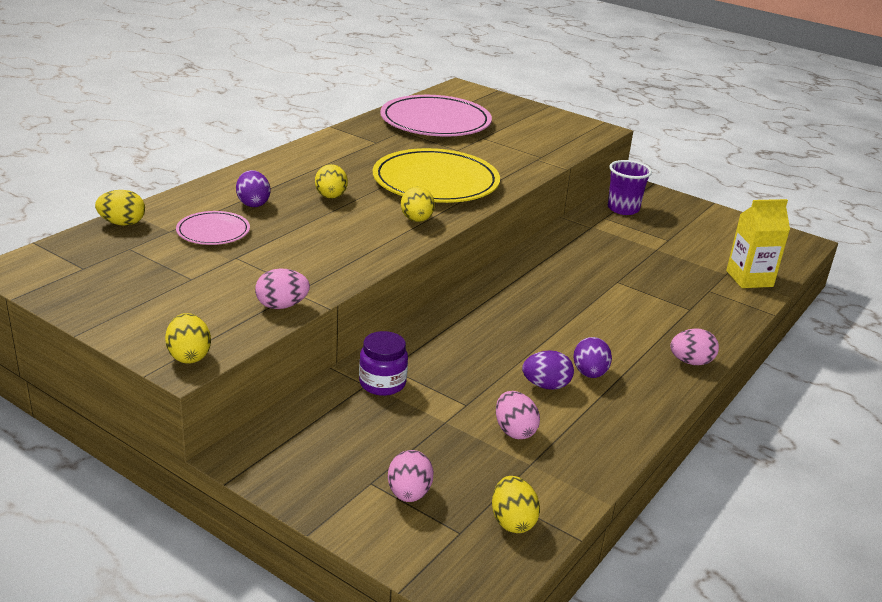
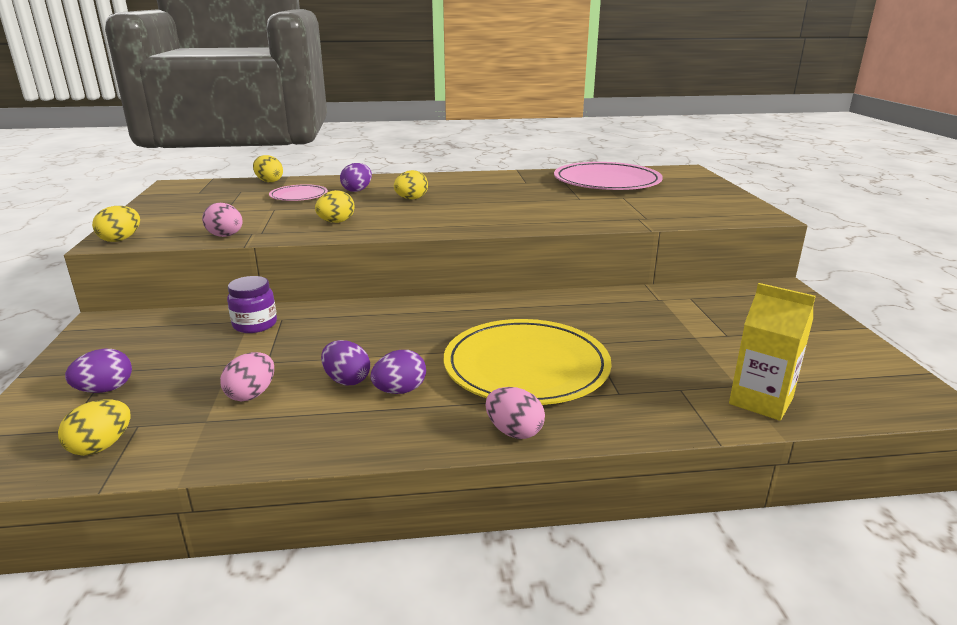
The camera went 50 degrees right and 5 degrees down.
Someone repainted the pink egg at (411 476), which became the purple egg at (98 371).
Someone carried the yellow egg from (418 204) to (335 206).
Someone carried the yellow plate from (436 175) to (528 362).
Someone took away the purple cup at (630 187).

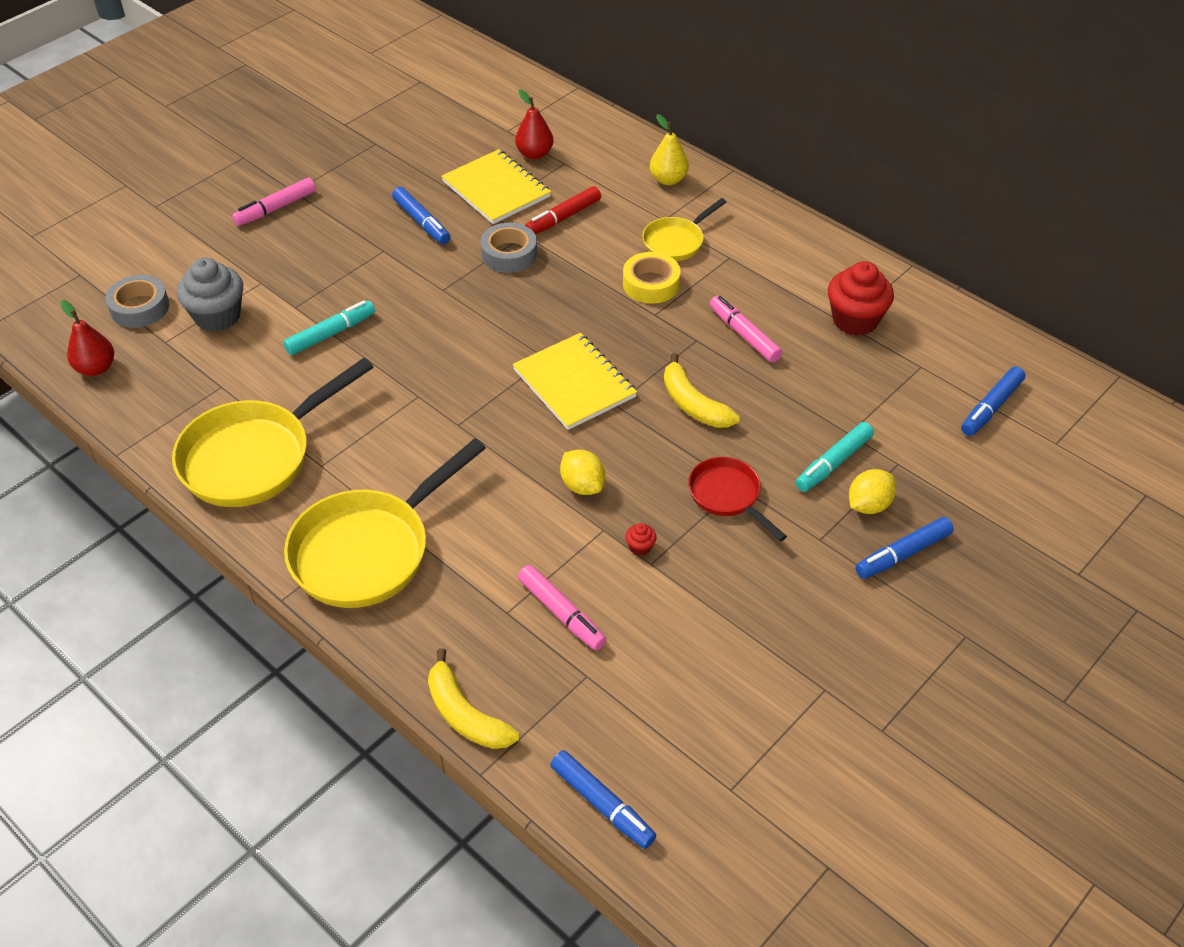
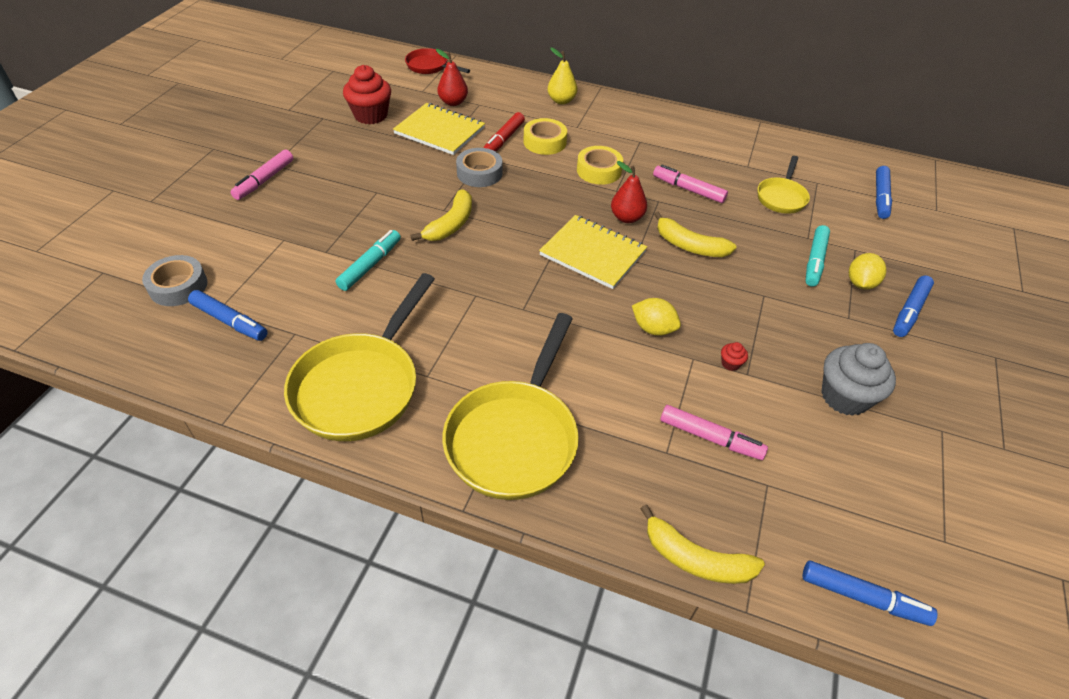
The camera went 25 degrees left and 0 degrees up.
Someone carried the blue marker from (421 216) to (228 315).
Someone carried the red cupcake from (861 298) to (367 95).
Someone carried the red pan from (737 499) to (437 61).
Someone put down the yellow banana at (441 215).
Someone put down the yellow tape at (545 136).
Someone carried the red pear from (87 338) to (629 192).
Someone carried the yellow pan from (684 229) to (783 185).
Someone carried the grey cupcake from (210 294) to (858 379).

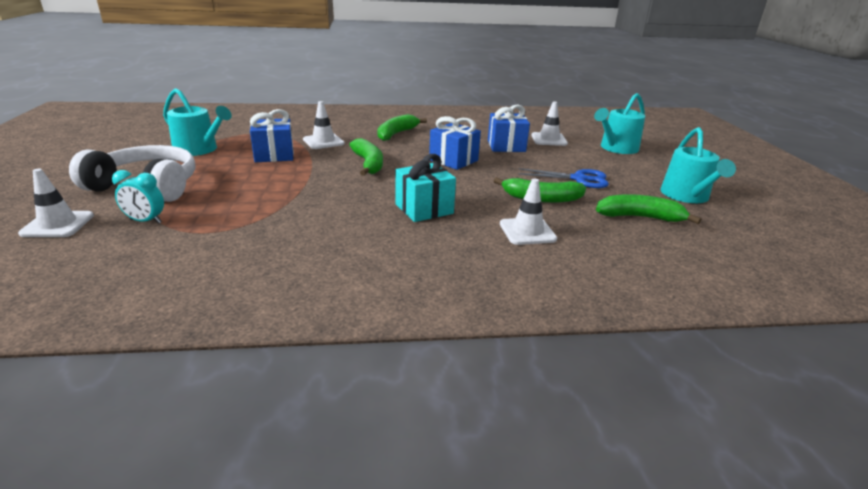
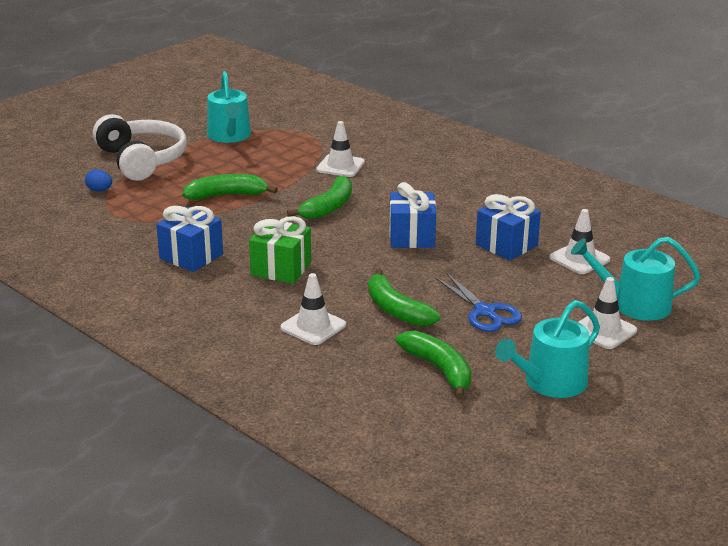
The camera went 50 degrees right and 0 degrees up.
Someone swapped the turquoise clock at (138 196) for the blue egg at (98 180).
Someone carried the blue gift from (272 135) to (189 239).
Someone carried the green banana from (402 127) to (230 187).
Someone repainted the turquoise gift at (425 188), which became the green gift at (280 250).
Someone carried the white traffic cone from (56 202) to (608 313).

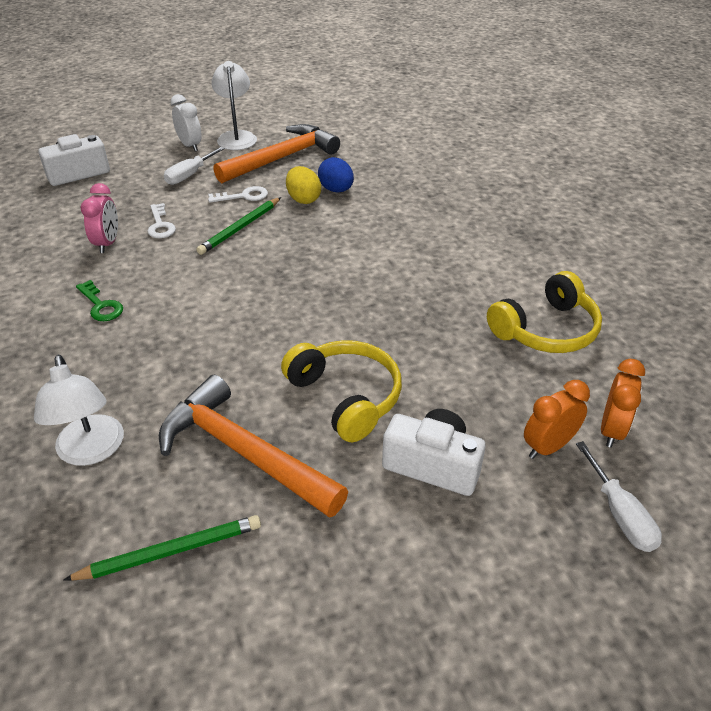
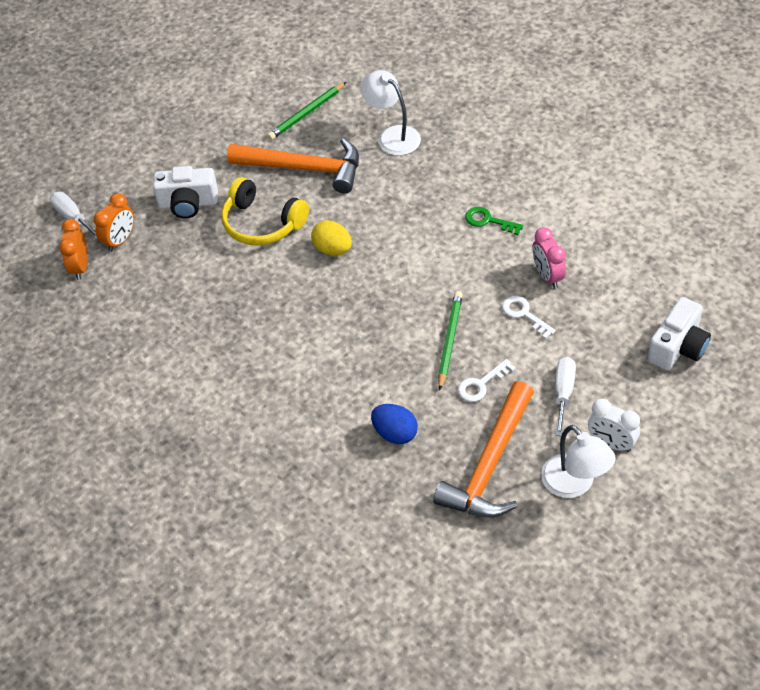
The camera went 160 degrees right and 10 degrees up.
Someone carried the yellow egg from (303 185) to (331 237).
Someone took away the yellow headphones at (544 312).

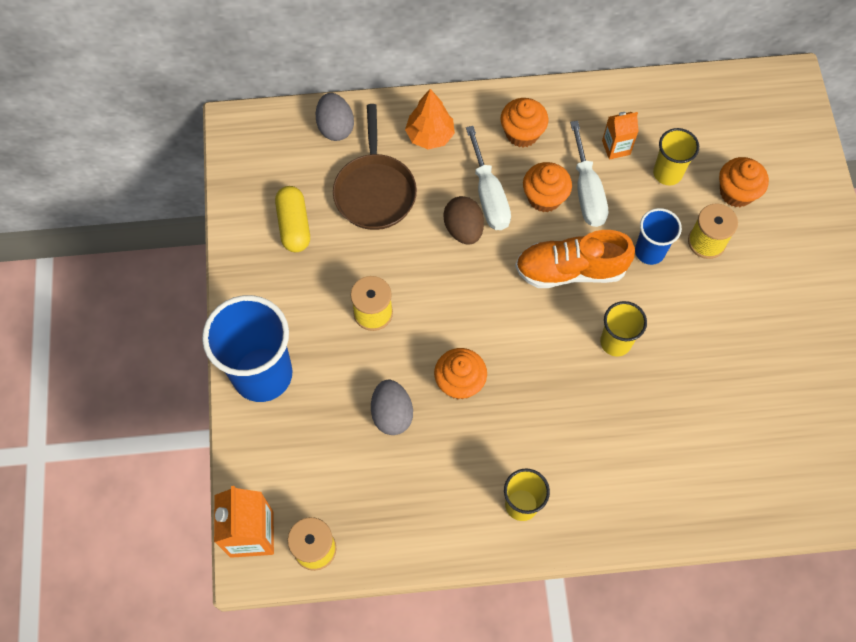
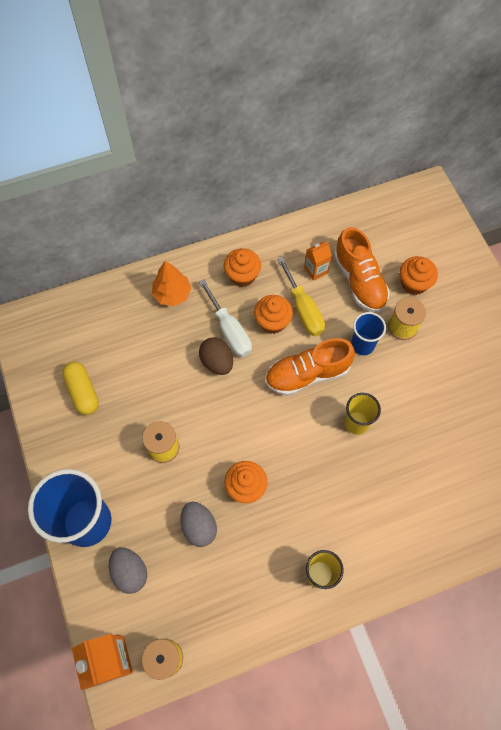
The camera went 15 degrees left and 0 degrees up.
Someone carried the grey egg from (334 117) to (128 570).
Someone repainted the white screwdriver at (589 174), which became the yellow screwdriver at (301 296).
Someone swapped the yellow cup at (676 156) for the orange shoe at (362 269).
Someone took away the brown pan at (375 167).

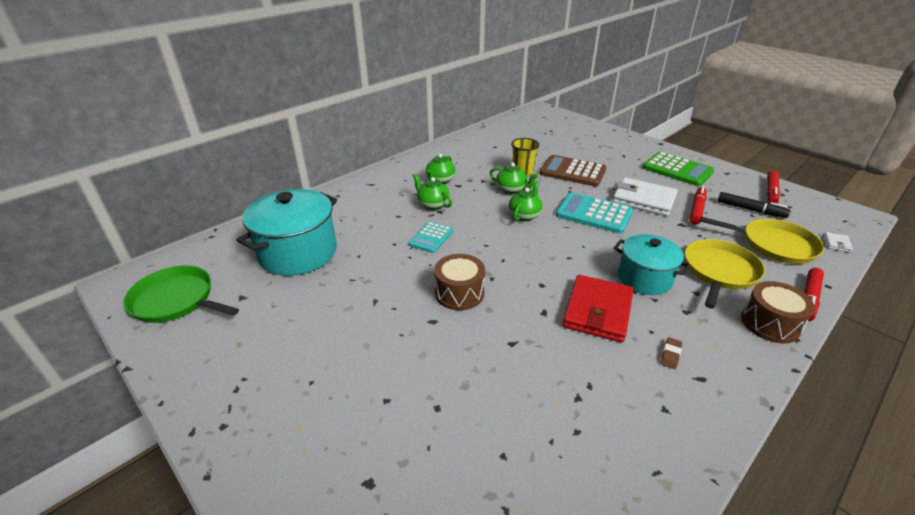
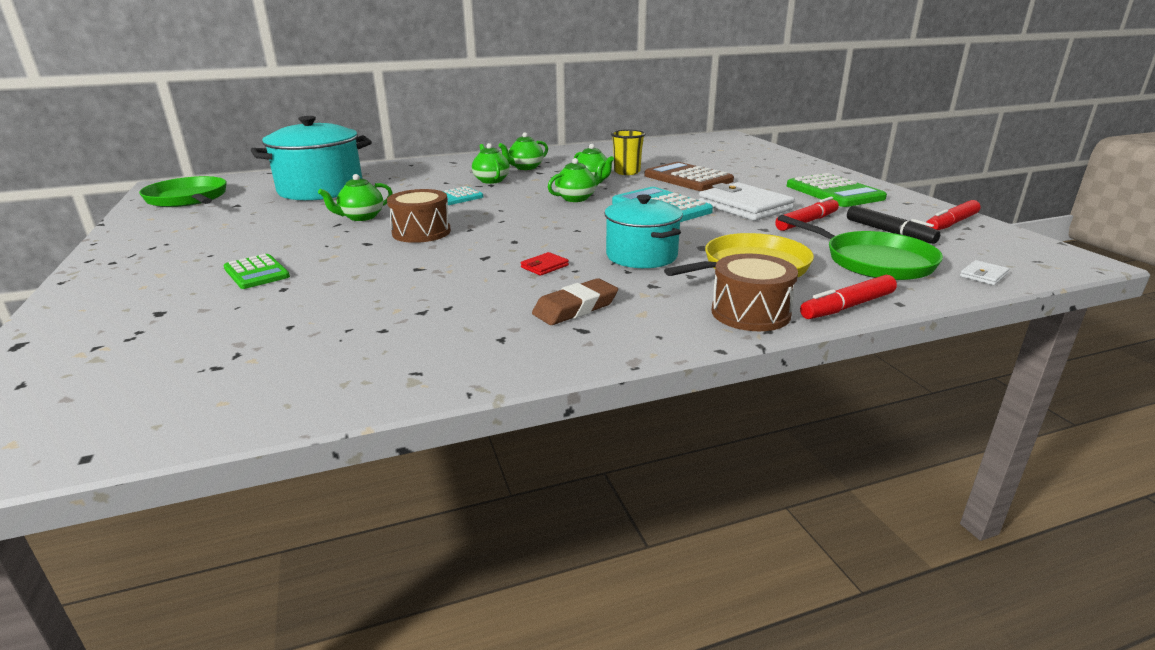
The camera went 25 degrees right and 10 degrees down.
Someone put down the green calculator at (256 271).
Someone put down the green teapot at (355 197).
Someone scaled the red wallet at (598 308) by 0.41.
Someone scaled the brown eraser at (671 353) by 1.82.
Someone repainted the yellow pan at (762 240), which became the green pan at (860 247).

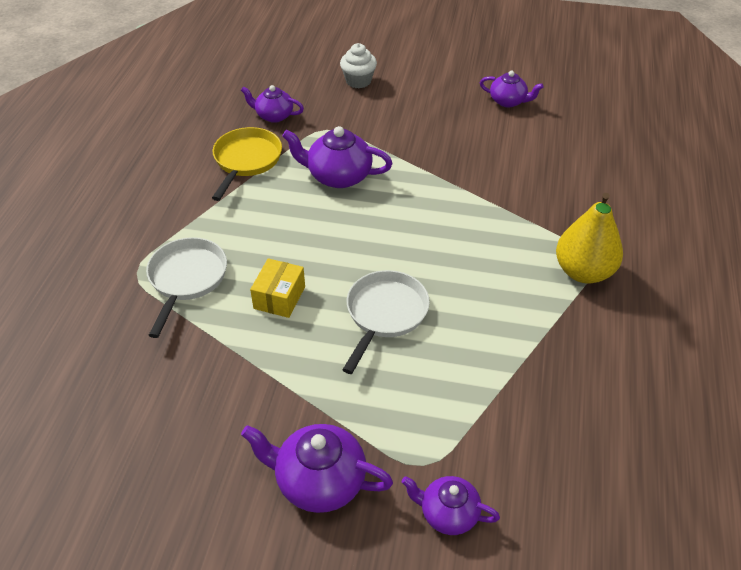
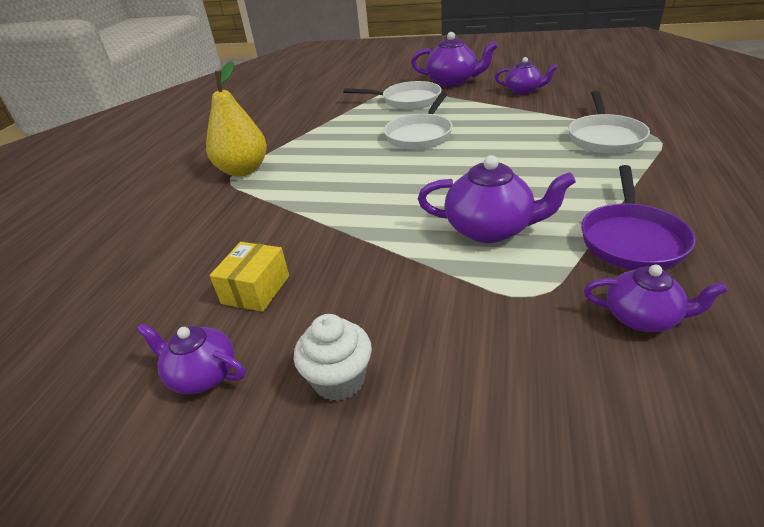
The camera went 175 degrees left and 10 degrees down.
Someone carried the yellow box from (277 288) to (249 277).
Someone carried the white cupcake from (358 65) to (333 357).
Someone put down the white pan at (392 95).
Someone carried the purple teapot from (451 505) to (526 75).
Someone repainted the yellow pan at (247 164), which became the purple pan at (638 217).

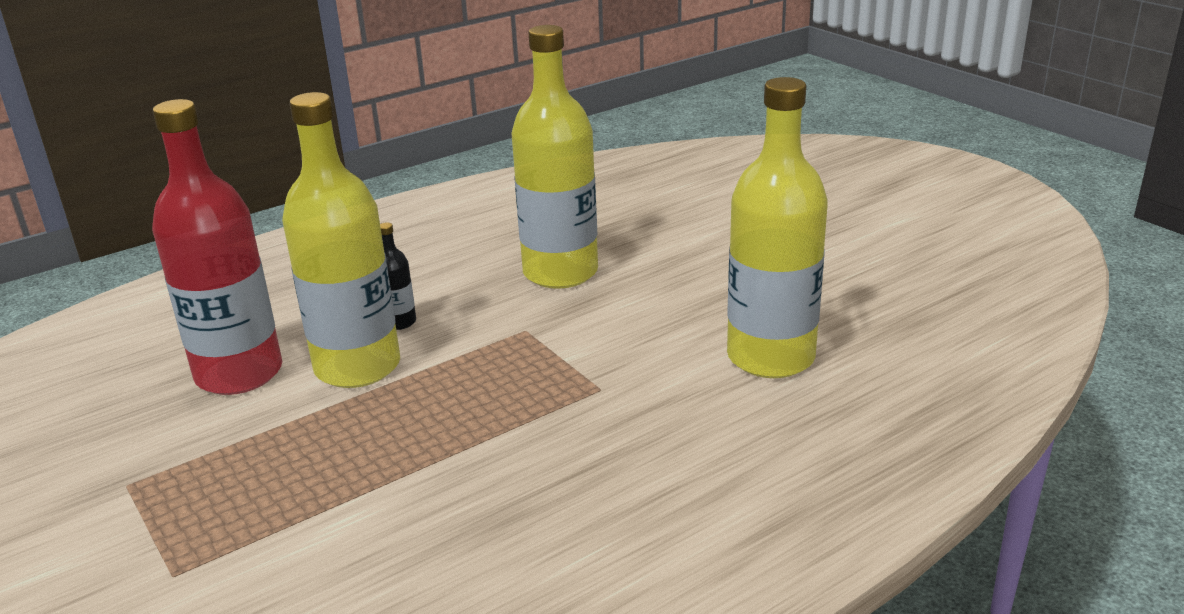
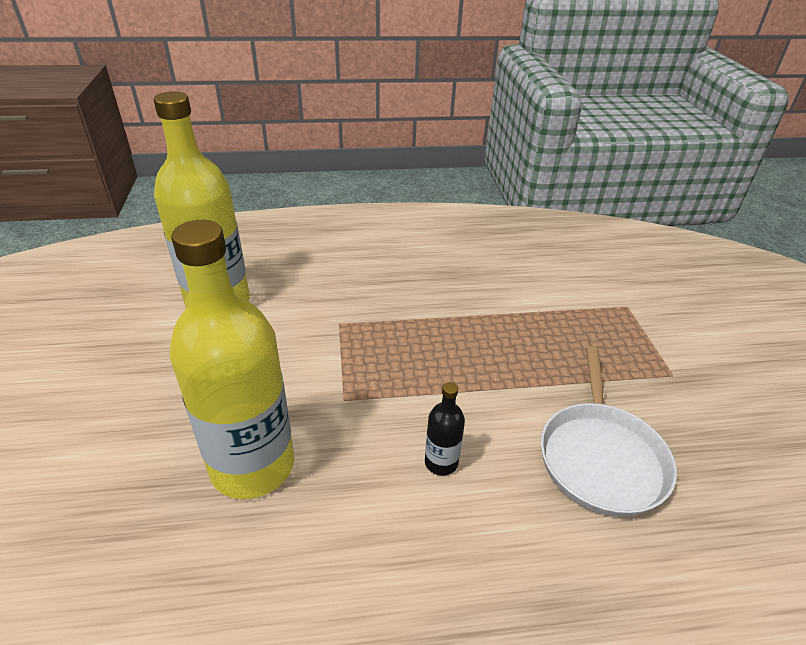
The camera went 155 degrees left and 10 degrees up.
Someone swapped the red bottle at (217 247) for the white pan at (609 431).
Someone took away the yellow bottle at (341 240).

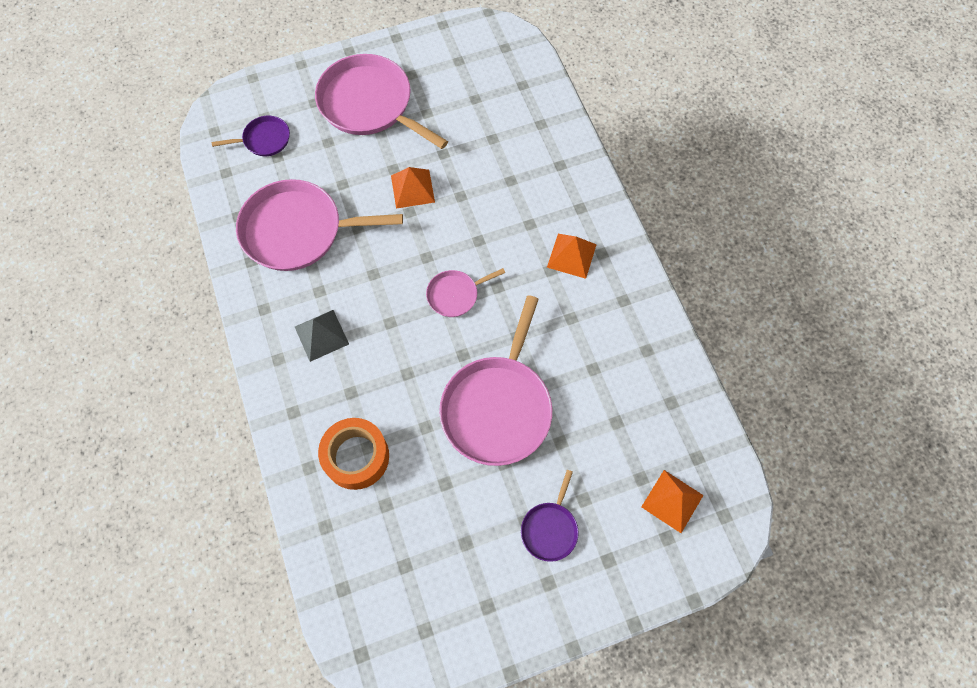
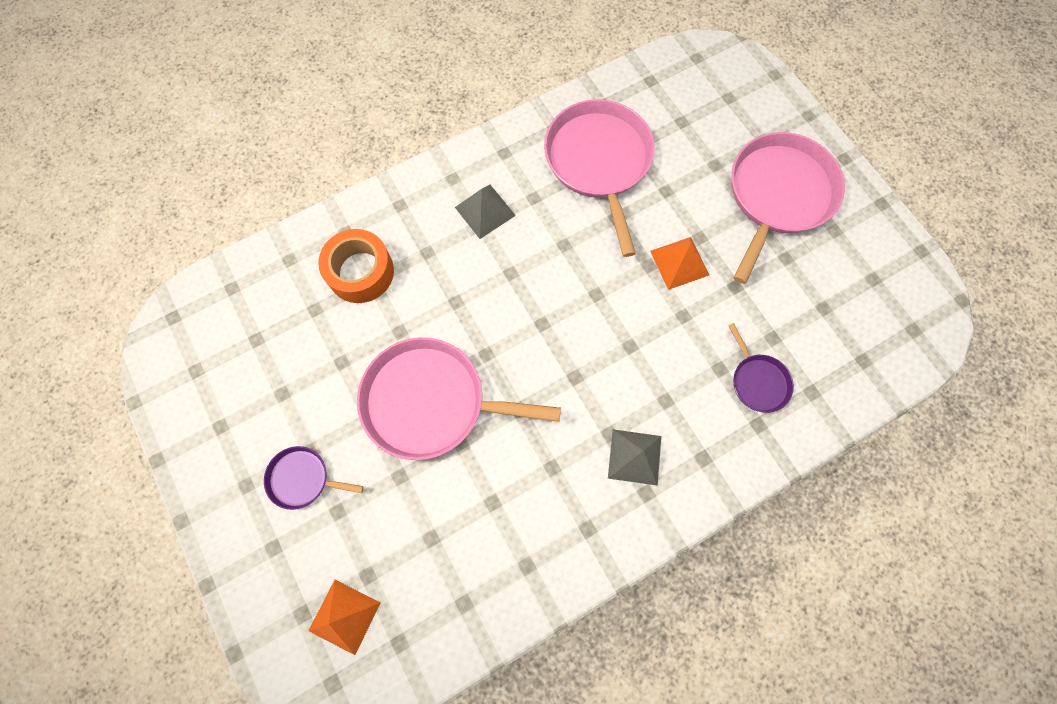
The camera went 80 degrees right and 5 degrees up.
Someone repainted the orange pyramid at (572 256), which became the grey pyramid at (634 457).
Someone carried the purple pan from (251 136) to (761 368).
Someone took away the pink pan at (465 292).

